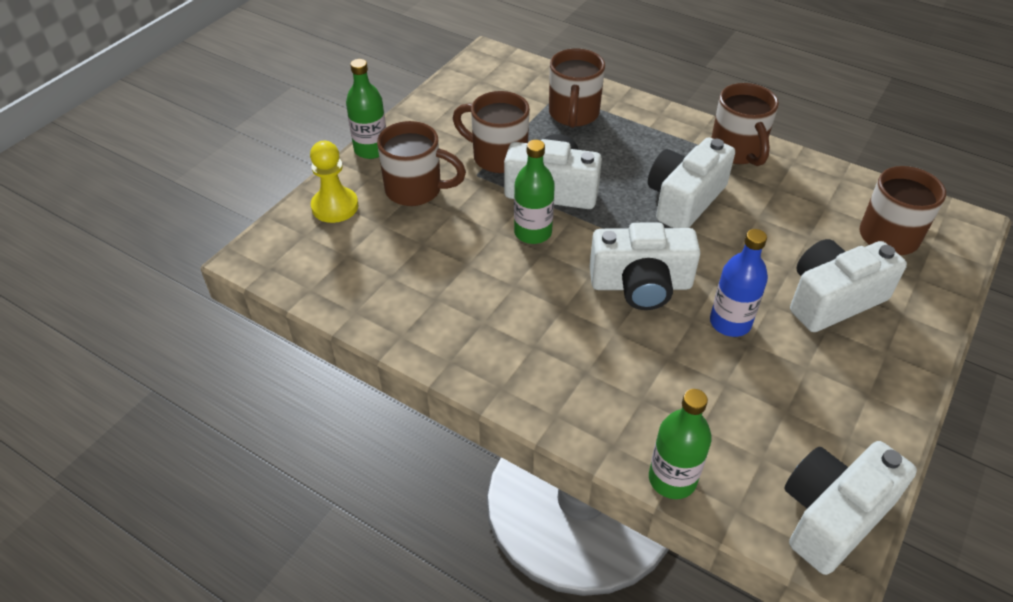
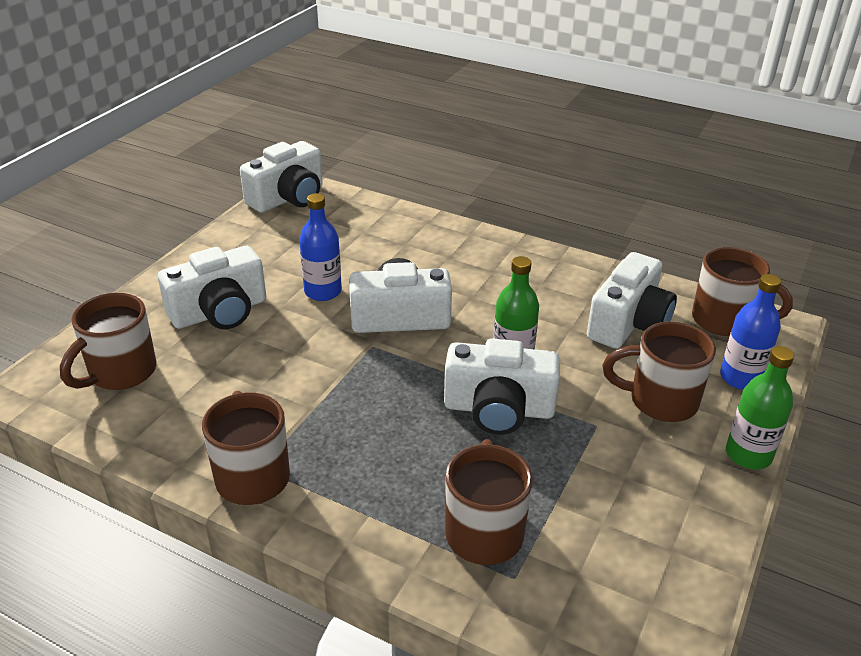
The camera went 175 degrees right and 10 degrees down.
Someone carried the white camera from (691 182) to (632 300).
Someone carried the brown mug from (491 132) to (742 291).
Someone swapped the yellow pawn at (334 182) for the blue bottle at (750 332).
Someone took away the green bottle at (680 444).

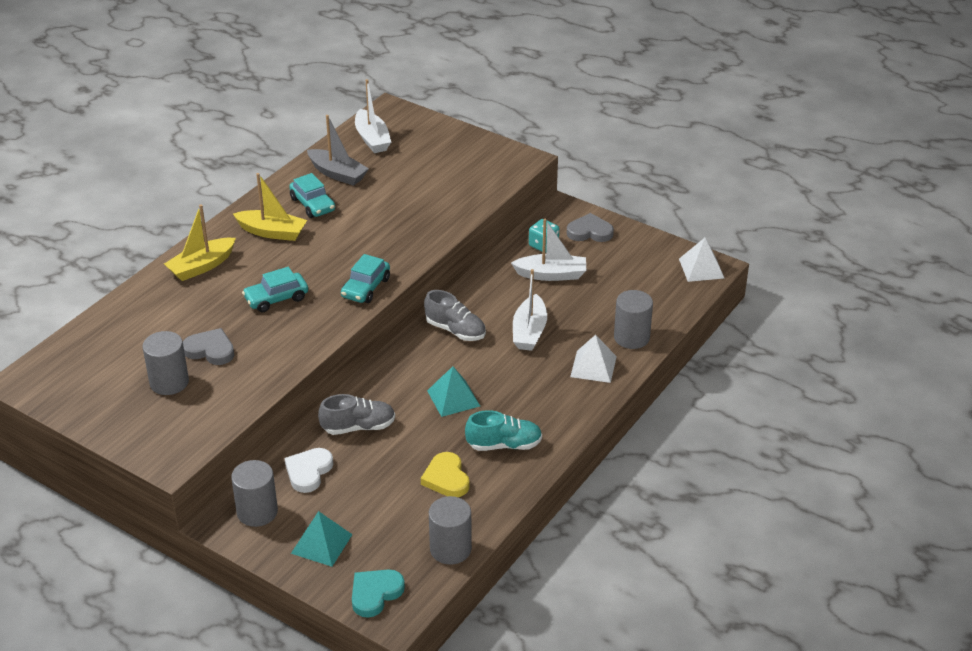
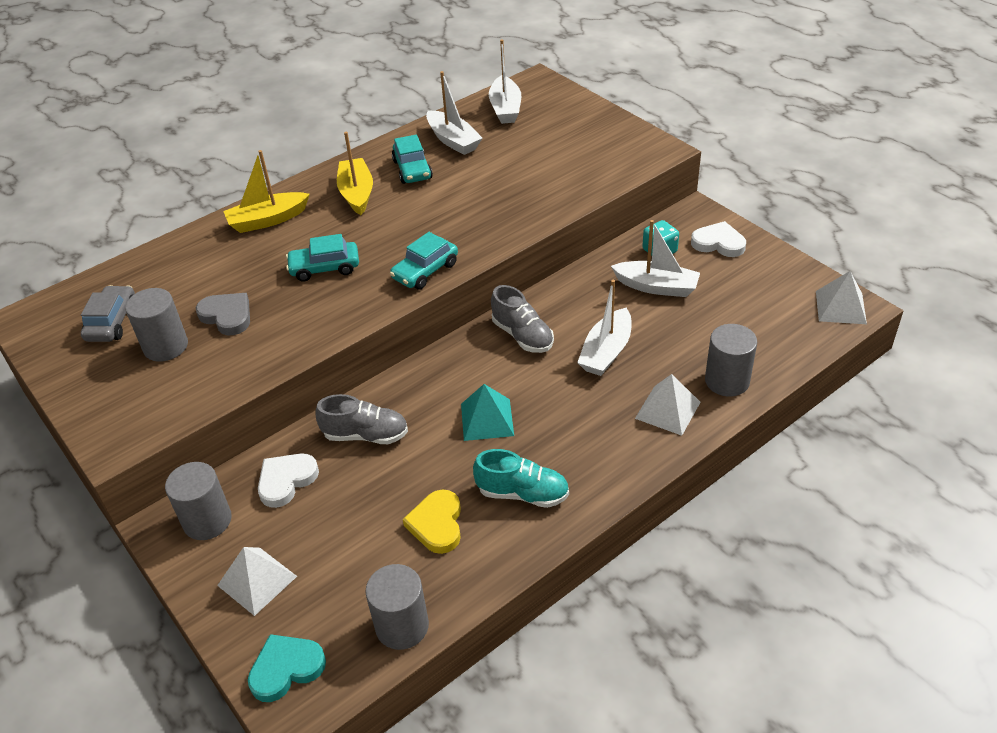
The camera went 20 degrees right and 5 degrees up.
Someone put down the grey car at (108 313).
Someone repainted the turquoise pyramid at (322 539), which became the white pyramid at (257 581).
Someone rotated the yellow boat at (270 207) by 135 degrees counterclockwise.
Someone repainted the grey boat at (338 150), which became the white boat at (454 113).
Someone repainted the grey heart at (590 227), which became the white heart at (718 239).

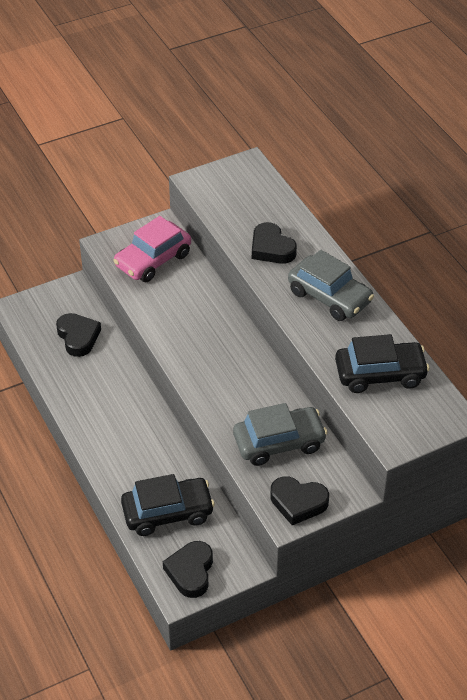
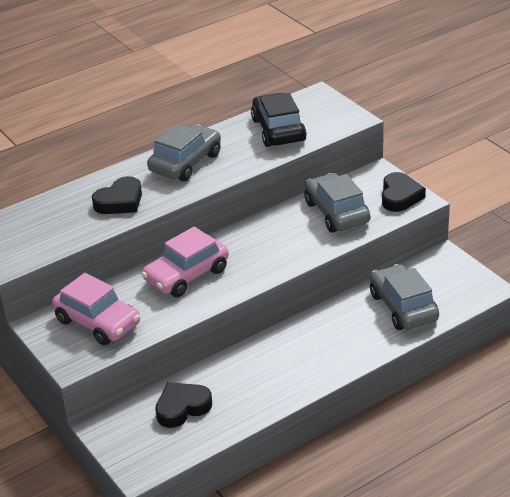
The camera went 95 degrees left and 10 degrees down.
Someone put down the pink car at (185 262).
Someone repainted the black car at (168 505), which became the grey car at (404 297).
Someone took away the black heart at (188 569).

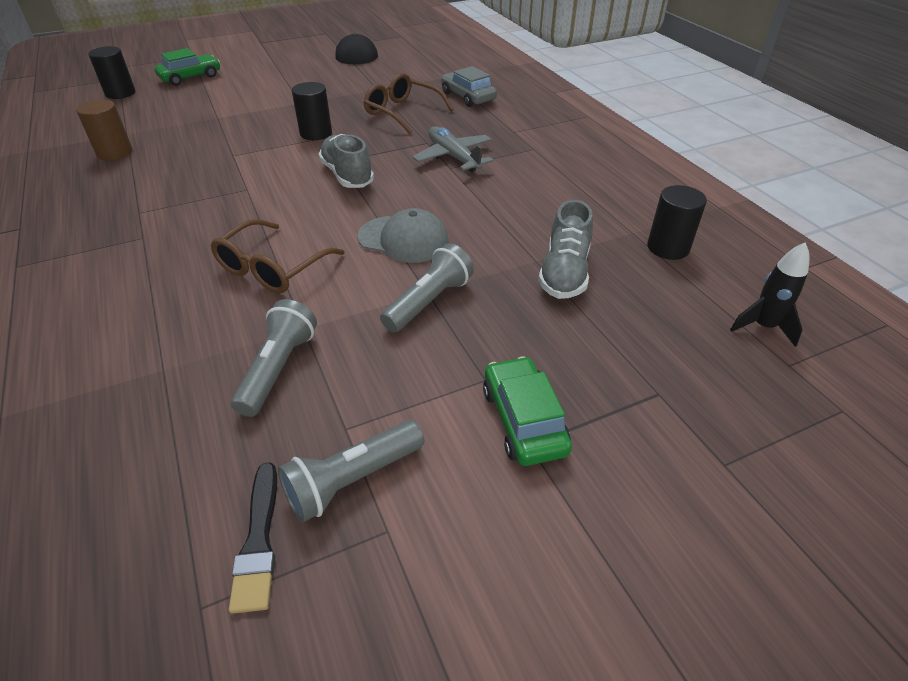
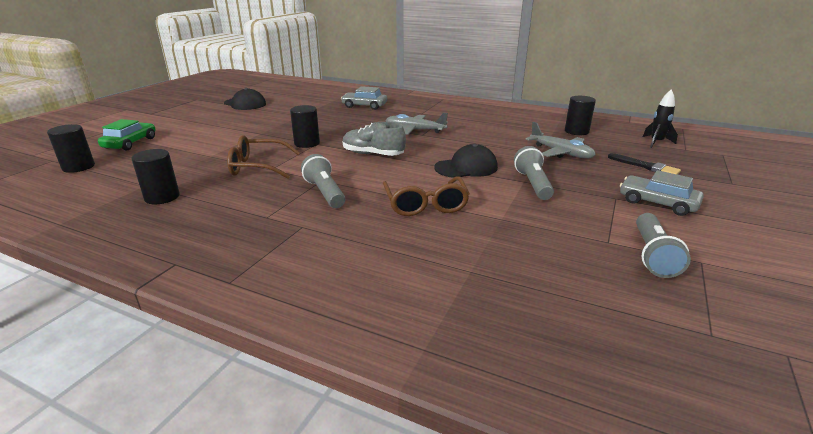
The camera went 40 degrees left and 15 degrees down.
Someone repainted the brown cylinder at (104 130), which became the black cylinder at (155 176).
Someone carried the brown glasses from (409 103) to (263 157).
Someone carried the grey flashlight from (274 358) to (323 181).
Someone repainted the grey cap at (403 235), which became the black cap at (466 161).
Someone swapped the grey shoe at (565 249) for the grey plane at (560 140).
Someone carried the black brush from (253 538) to (644 164).
Someone repainted the green car at (527 411), which became the grey car at (662 193).

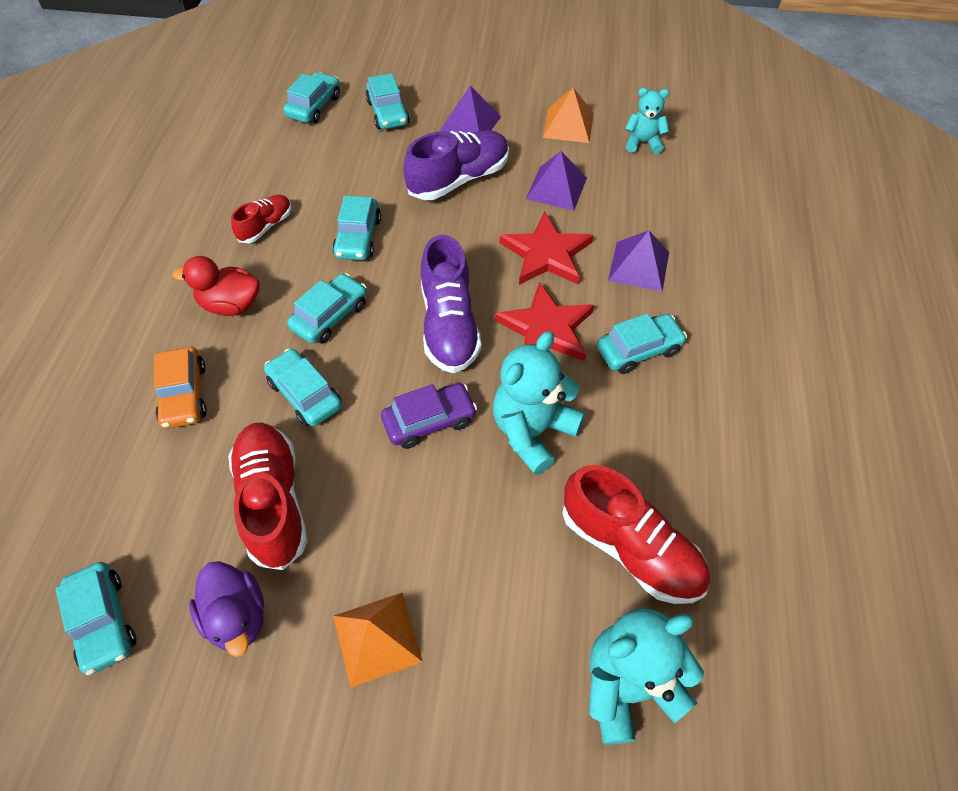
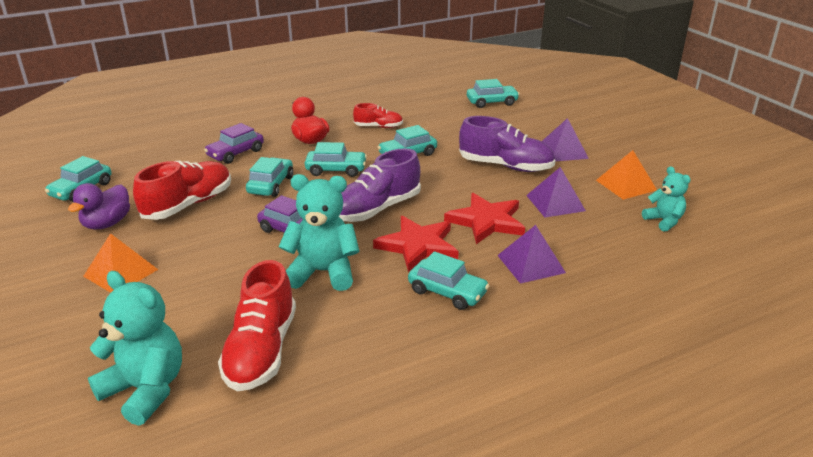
The camera went 55 degrees right and 25 degrees down.
Someone repainted the orange car at (180 388), which became the purple car at (234 143).
Someone took away the turquoise car at (387 101).

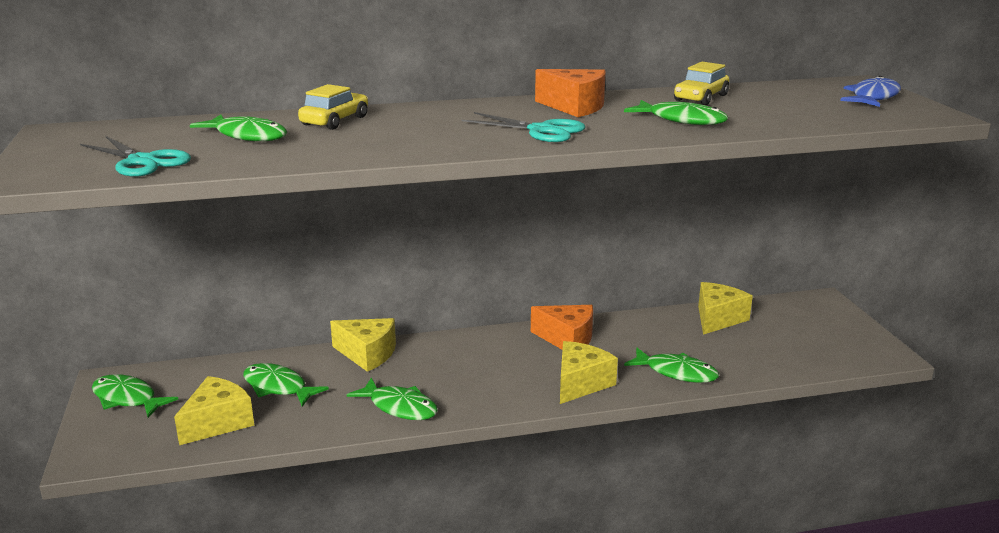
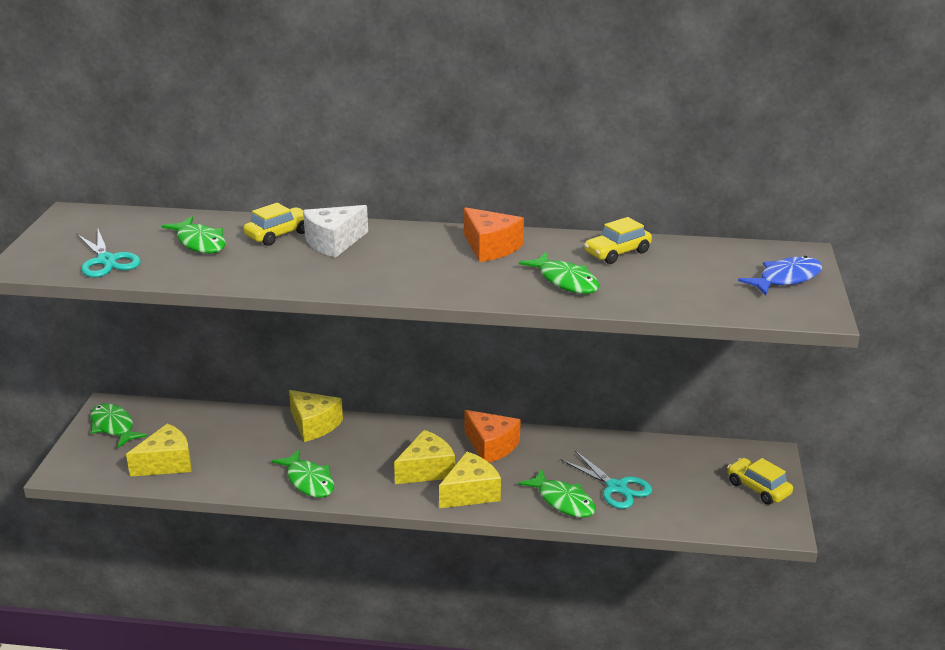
The camera went 20 degrees right and 5 degrees up.
Someone put down the white cheese at (335 231).
Someone carried the yellow cheese from (725 308) to (424 457).
Someone carried the turquoise scissors from (523 127) to (606 480).
Someone put down the yellow car at (760 481).
Someone took away the green fish at (286 385).

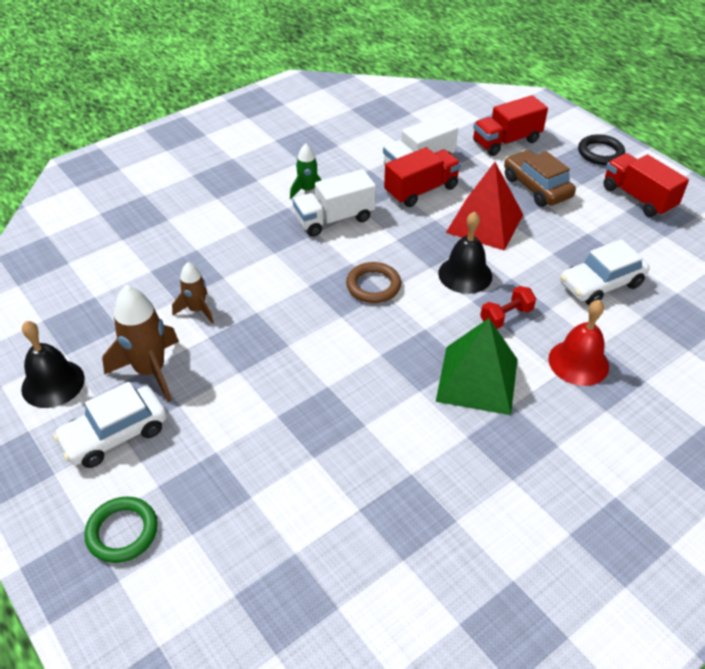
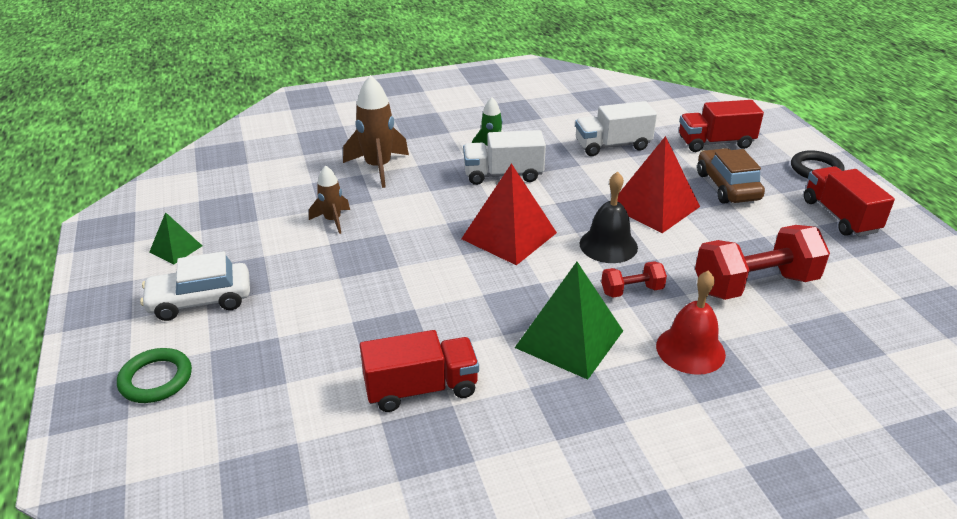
The camera went 20 degrees right and 10 degrees down.
Someone swapped the black bell at (53 364) for the green pyramid at (175 238).
Someone carried the brown rocket from (140 343) to (376 131).
Someone carried the red truck from (422 177) to (419 371).
Someone swapped the brown ring at (373 282) for the red pyramid at (509 214).
Someone swapped the white car at (605 272) for the red dumbbell at (762 262).

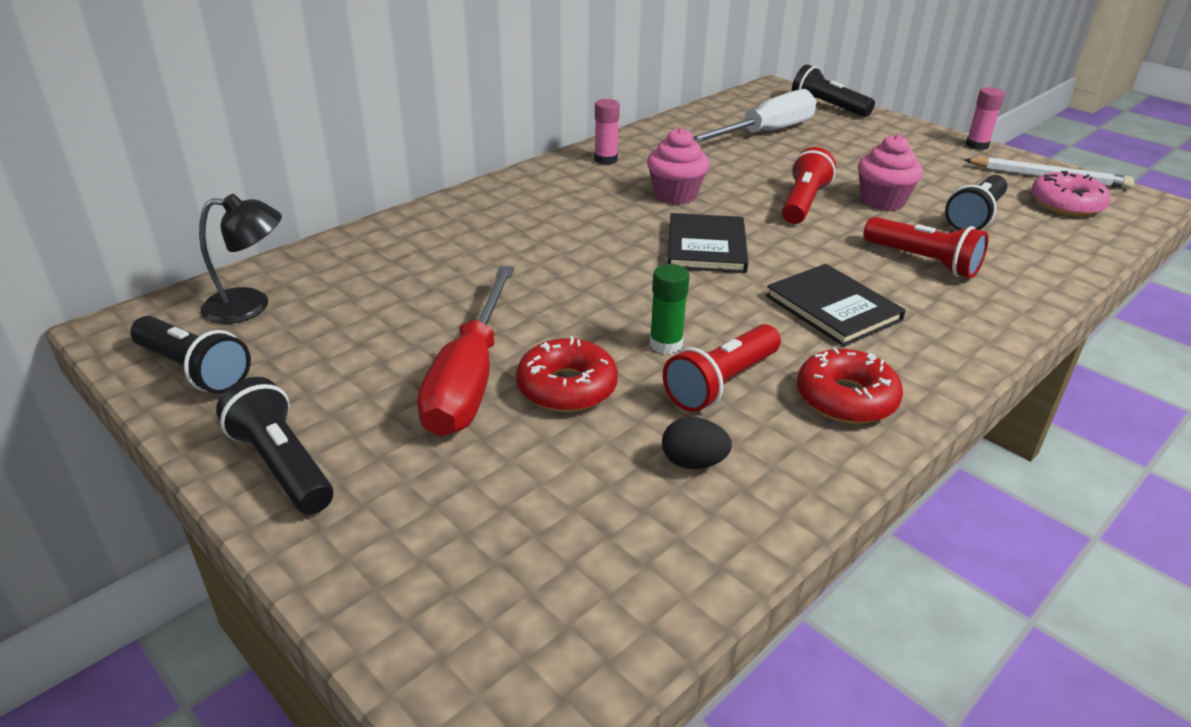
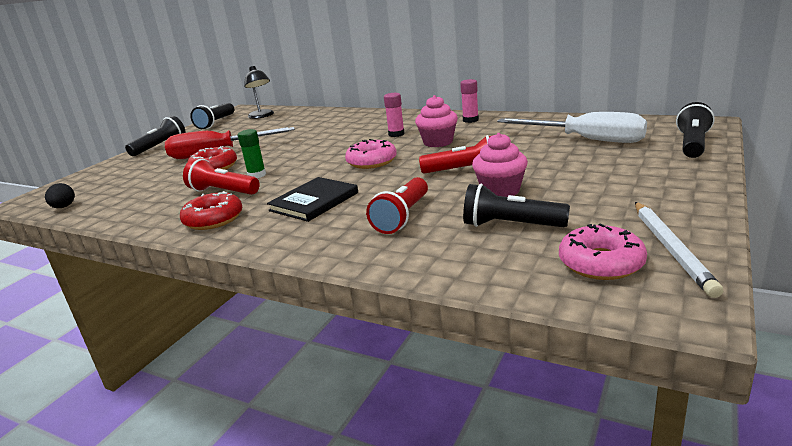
The camera went 75 degrees right and 10 degrees down.
Someone carried the black egg from (697 443) to (60 195).
Someone swapped the black book at (708 243) for the pink donut at (371 154).
Someone carried the pink glue stick from (985 118) to (394 115).

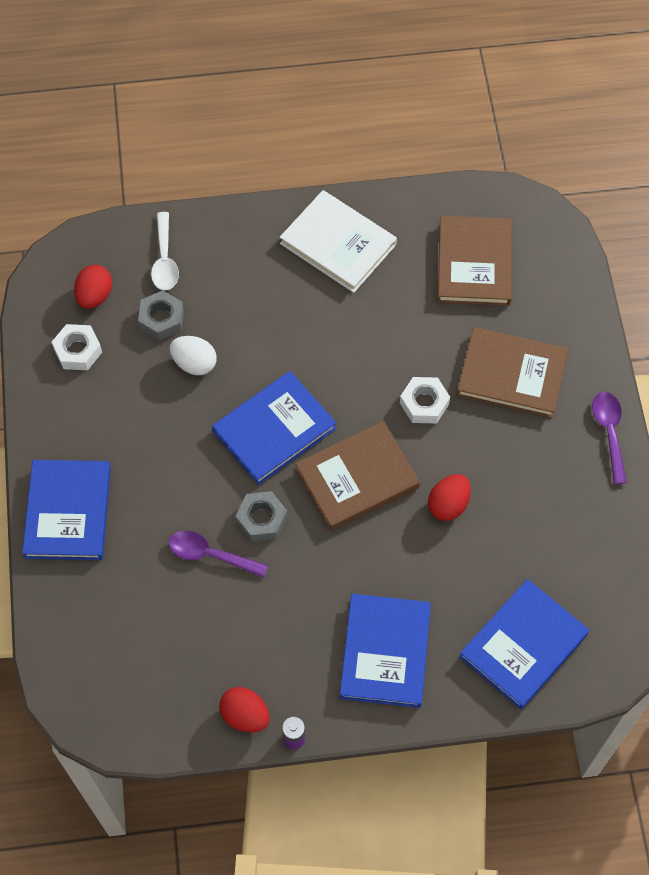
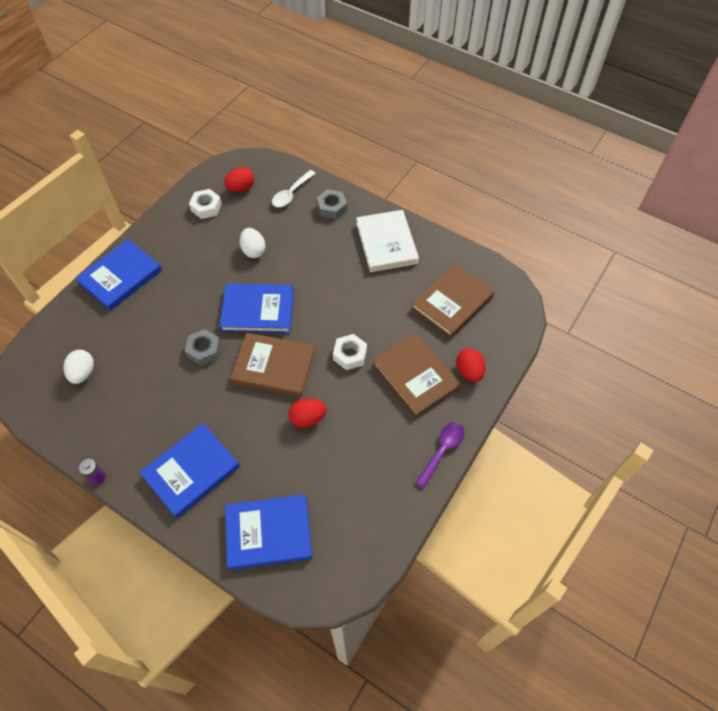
The camera went 40 degrees right and 5 degrees down.
Someone put down the white egg at (78 367).
Someone carried the grey nut from (161 316) to (332 204).
Someone carried the red egg from (244 709) to (471 365).
Someone took away the purple spoon at (218 554).

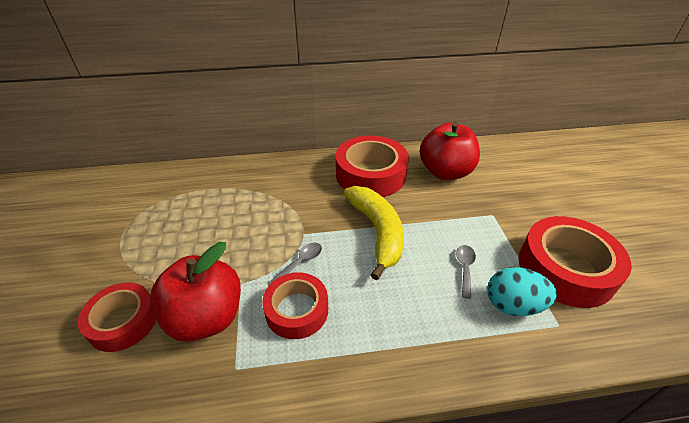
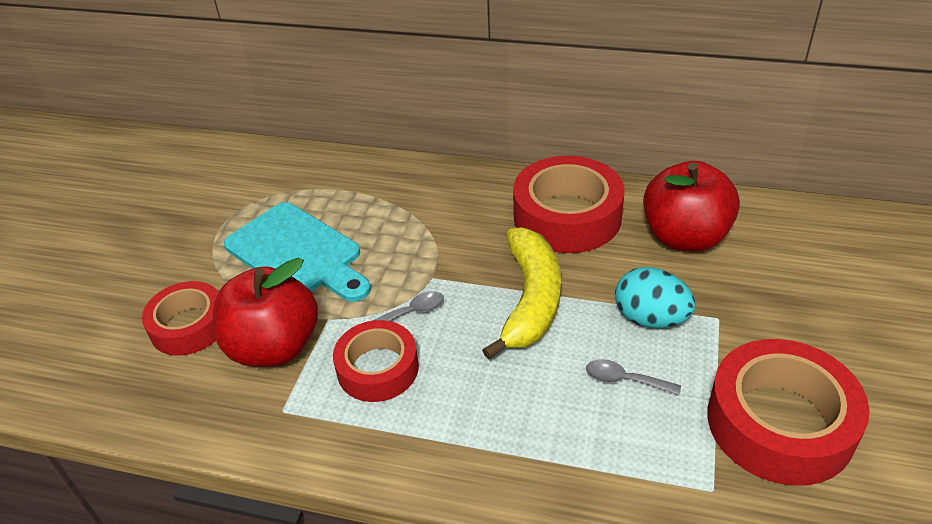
The camera went 25 degrees right and 0 degrees up.
Someone put down the turquoise cutting board at (297 252).
Someone rotated the grey spoon at (466 272) by 105 degrees counterclockwise.
Someone carried the turquoise egg from (522 291) to (655 297).

